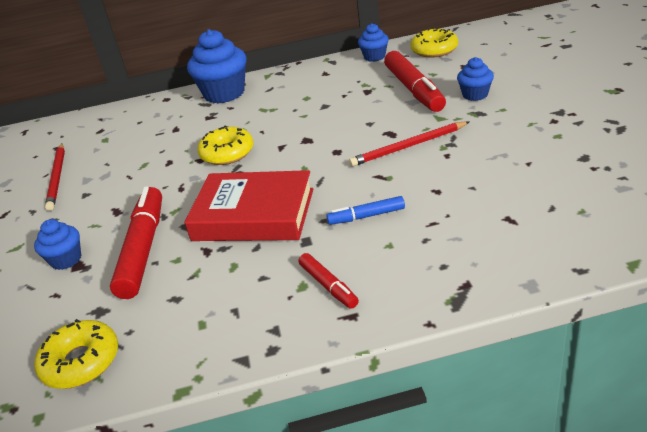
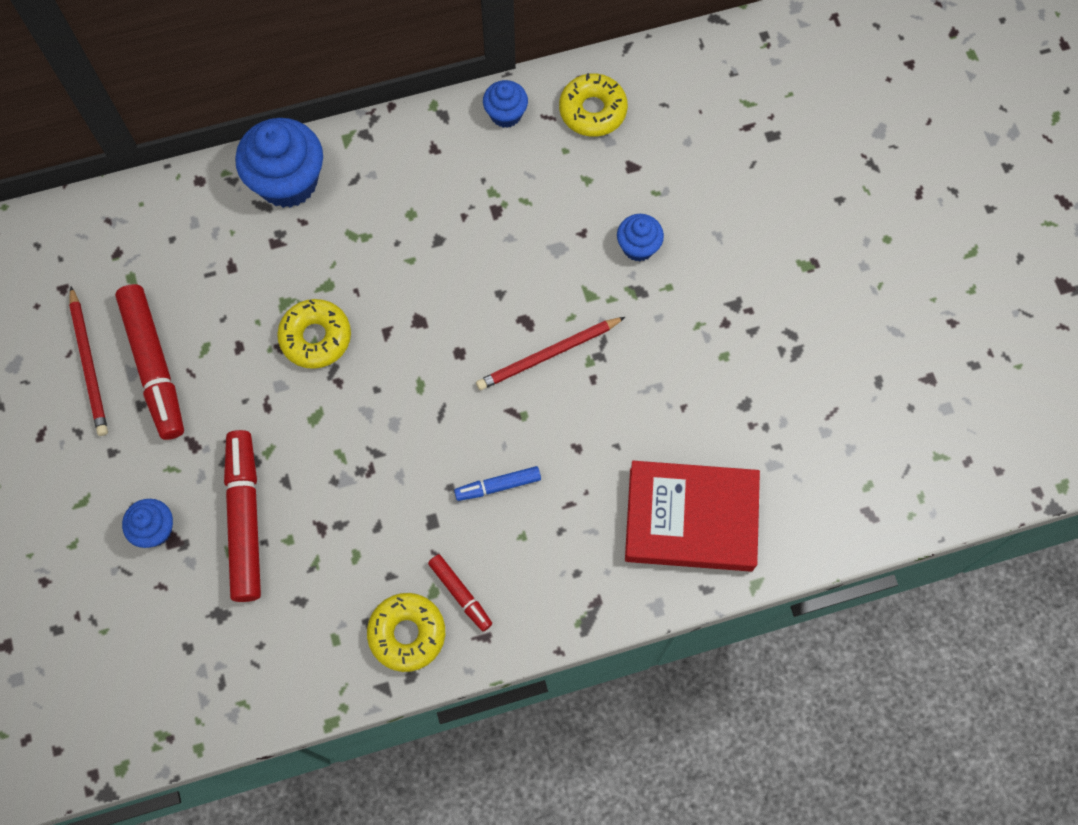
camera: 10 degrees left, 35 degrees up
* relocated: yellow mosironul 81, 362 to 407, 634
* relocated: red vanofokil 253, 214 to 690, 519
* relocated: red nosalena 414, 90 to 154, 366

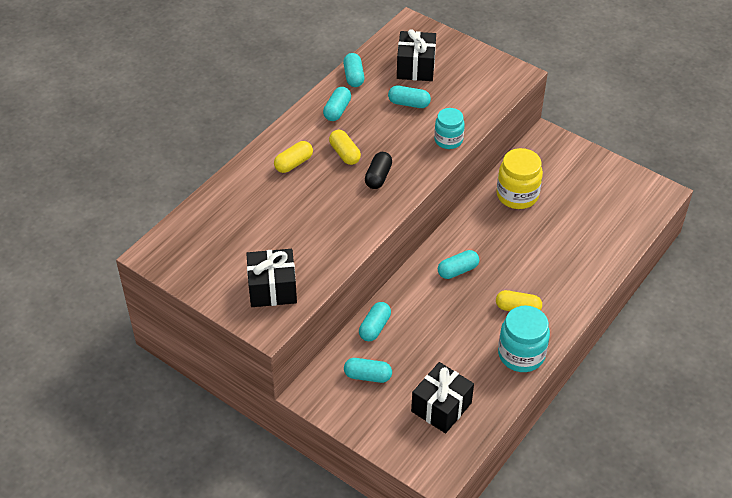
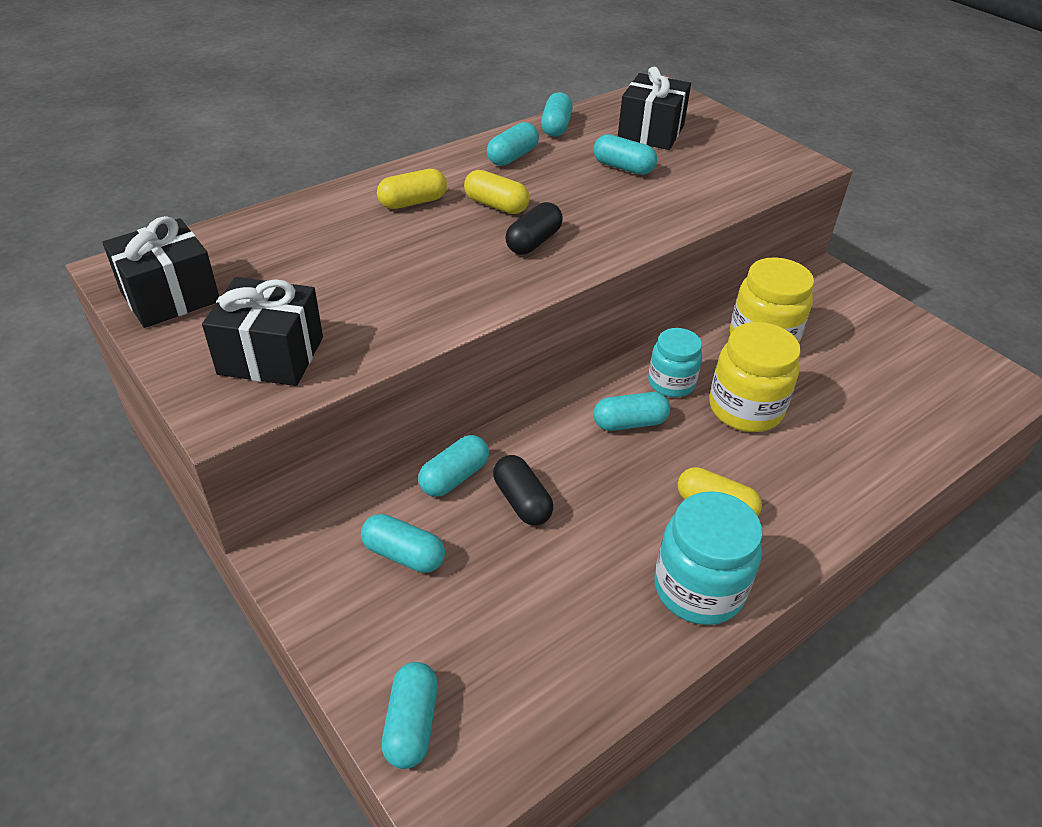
camera: 15 degrees right, 5 degrees down
* spun: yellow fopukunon 344, 154 = 496, 205 45 degrees counterclockwise
* relocated: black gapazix 441, 407 to 170, 296
* relocated: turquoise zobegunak 448, 140 to 671, 383
* appeared: turquoise fopukunon 411, 724
* appeared: black fopukunon 522, 501
* appeared: yellow zobegunak 745, 409

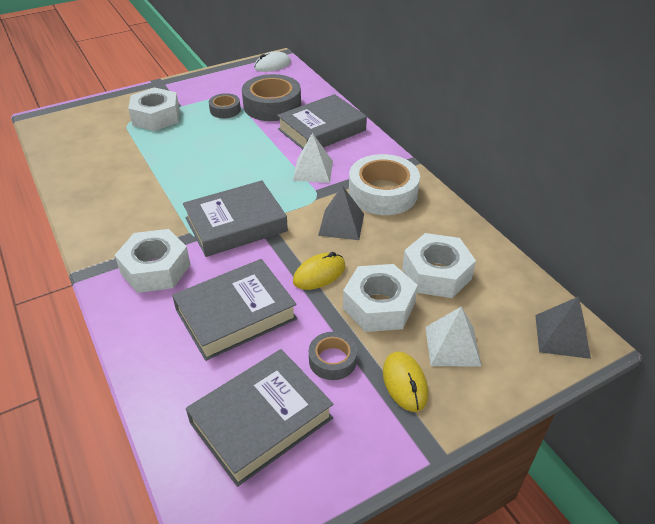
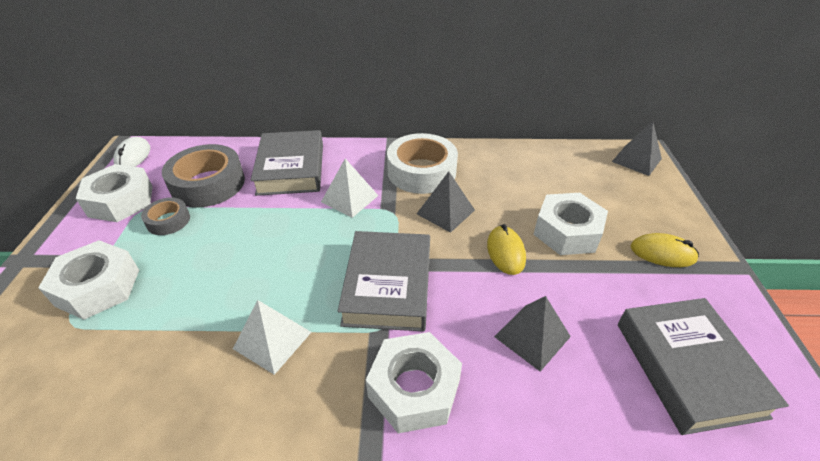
camera: 60 degrees left, 0 degrees up
* exchanged: grey vanofokil 236, 314 to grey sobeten 532, 336
* missing: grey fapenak 332, 360
* relocated: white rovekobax 436, 274 to 121, 201
* relocated: white sobeten 452, 346 to 272, 340

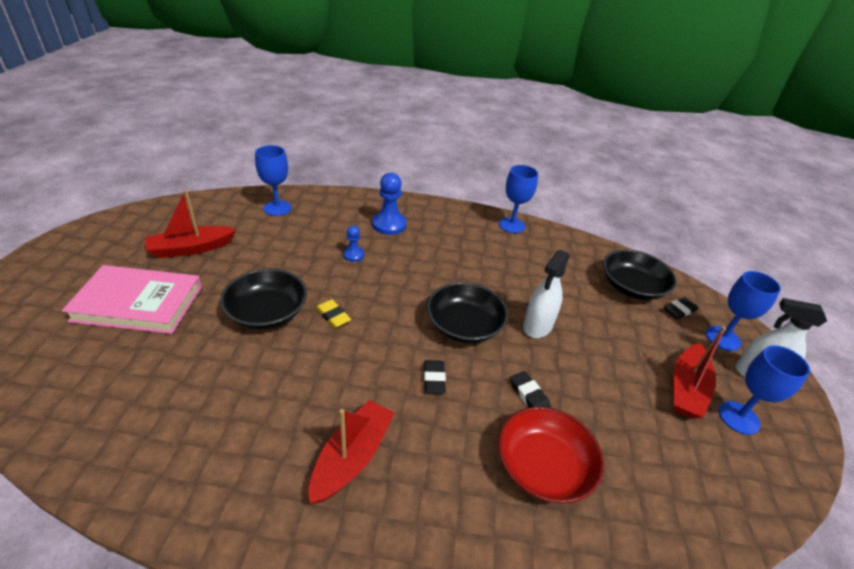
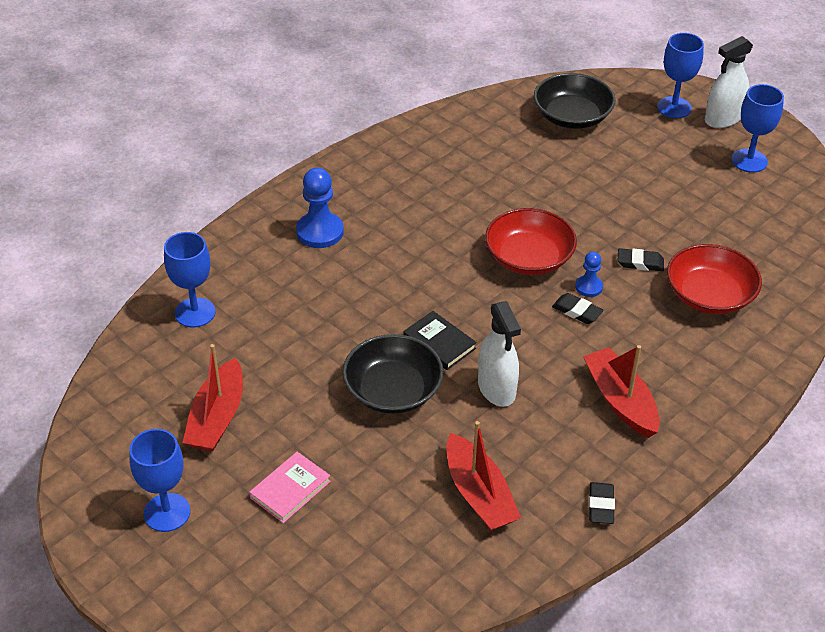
camera: 50 degrees left, 5 degrees up
* size: pink vanofokil 138, 303 = 290, 489 x0.52
* exchanged: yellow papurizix 333, 316 to black vanofokil 439, 343
* relocated: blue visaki 353, 255 to 589, 287
* colour: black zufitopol 464, 326 to red zufitopol 529, 258
* relocated: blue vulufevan 511, 225 to 167, 512
* relocated: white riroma 538, 326 to 496, 388
* relocated: black papurizix 679, 310 to 601, 506
* relocated: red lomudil 686, 389 to 479, 494

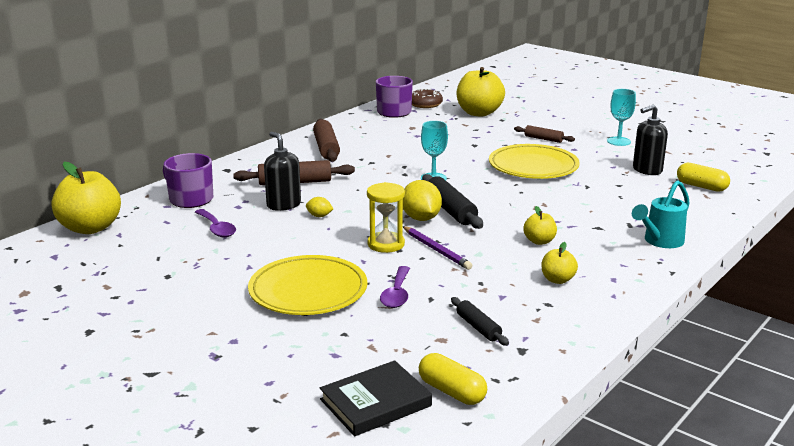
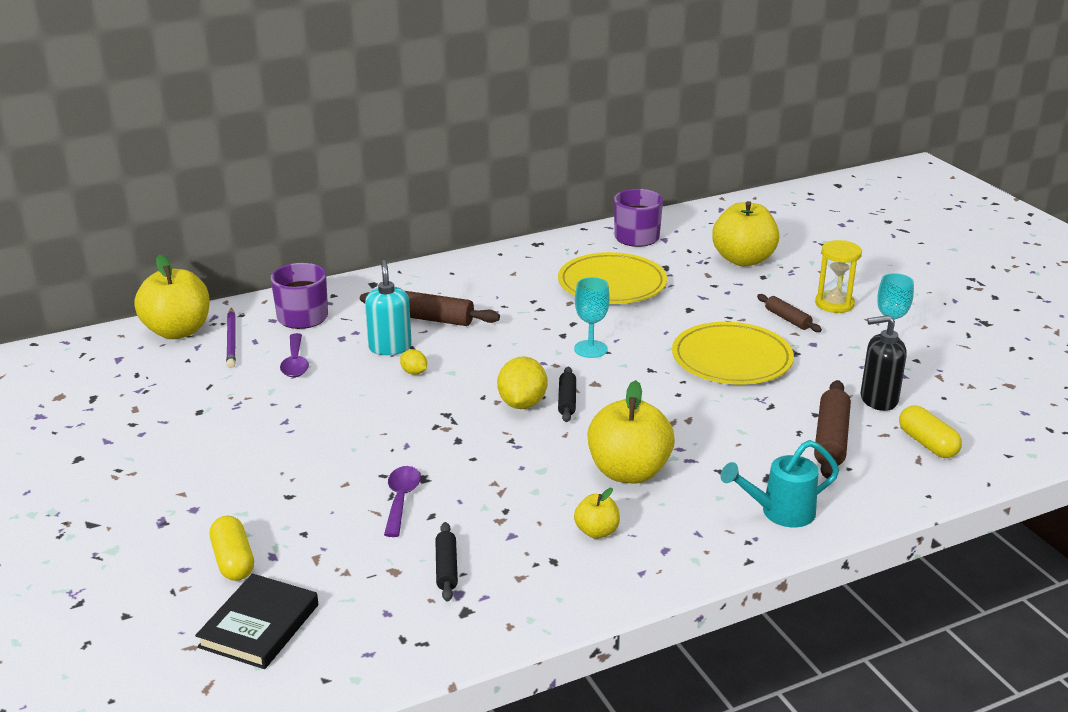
camera: 25 degrees right, 5 degrees up
* relocated: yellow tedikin 308, 290 to 612, 284
* colour: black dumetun 283, 205 to turquoise dumetun 390, 347
* relocated: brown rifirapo 326, 148 to 831, 439
* spun: black vanofokil 375, 403 = 259, 626 60 degrees counterclockwise
* relocated: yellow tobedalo 386, 244 to 834, 304
* spun: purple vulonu 397, 294 = 401, 499 150 degrees clockwise
* relocated: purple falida 436, 250 to 231, 340
* missing: brown mosironul 425, 104
* relocated: yellow fopukunon 451, 391 to 233, 561
* size: black rifirapo 450, 210 = 567, 400 x0.60
* size: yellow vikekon 539, 241 = 628, 472 x2.02

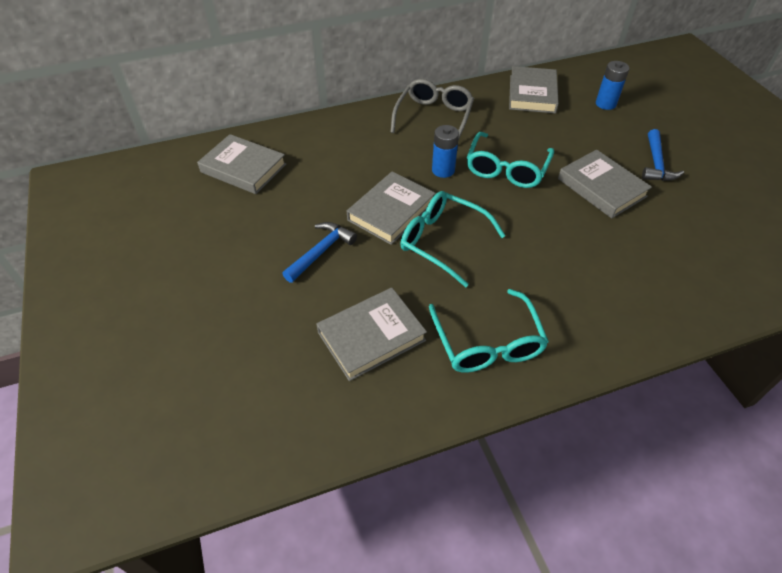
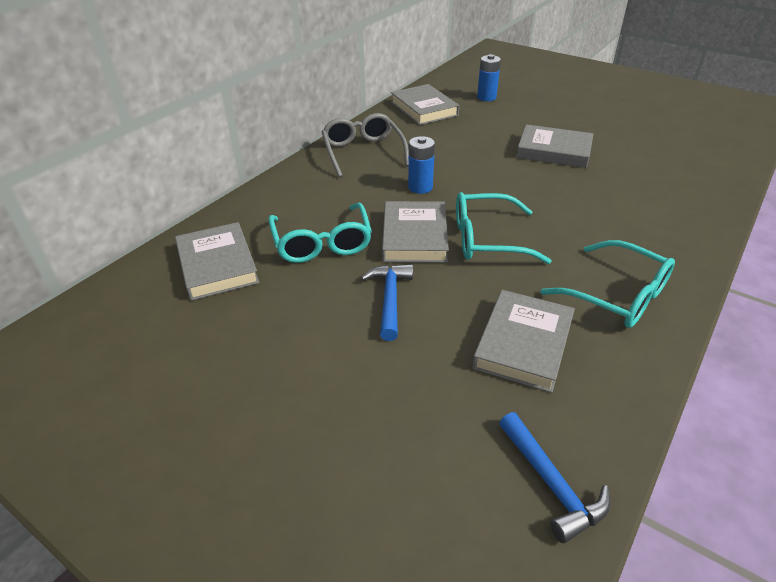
camera: 35 degrees left, 10 degrees down
* spun: grey vanofokil 243, 168 = 217, 265 75 degrees clockwise
* relocated: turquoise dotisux 506, 169 to 322, 243
* relocated: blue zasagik 656, 163 to 551, 483

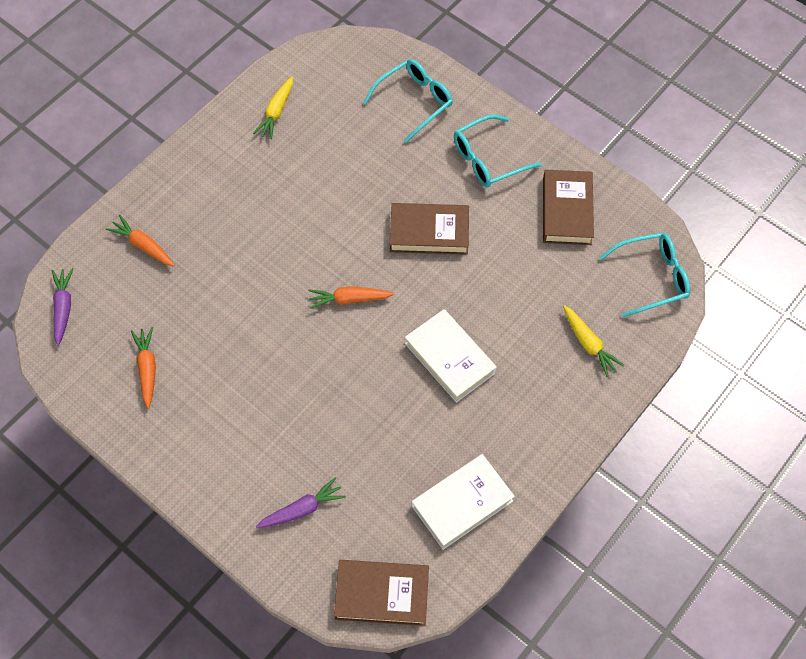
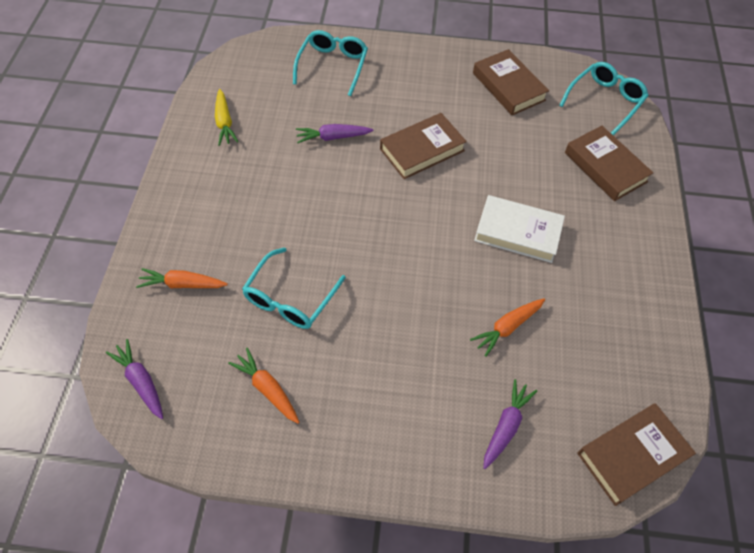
camera: 35 degrees left, 5 degrees down
* relocated: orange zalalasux 349, 299 to 507, 327
* missing: white vanofokil 462, 503
* relocated: turquoise dotisux 488, 159 to 290, 298
* exchanged: yellow zalalasux 588, 344 to brown vanofokil 605, 167
* appeared: purple zalalasux 333, 137

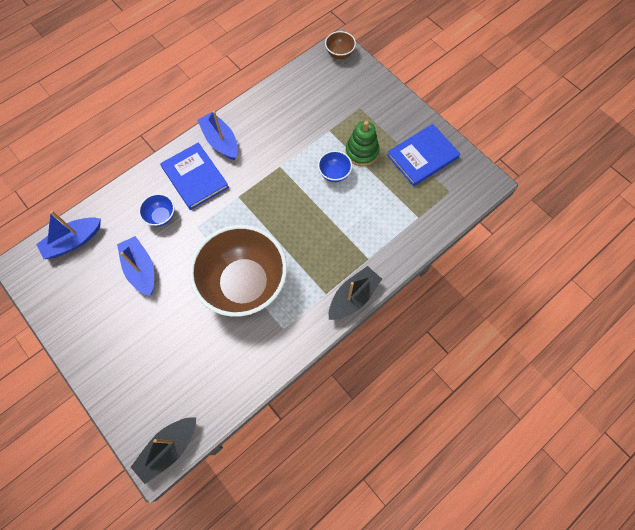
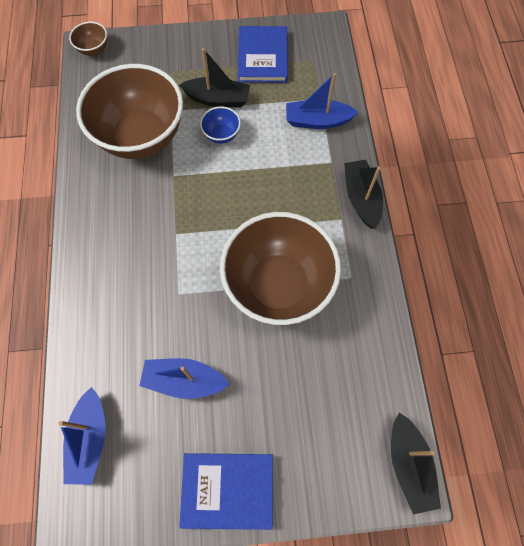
camera: 55 degrees left, 0 degrees up
* missing: blue zufitopol 161, 216
* relocated: blue vanofokil 195, 177 to 227, 489
* relocated: blue lomudil 220, 141 to 317, 121
* exchanged: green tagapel 361, 152 to black lomudil 217, 99
* appeared: brown zufitopol 141, 137

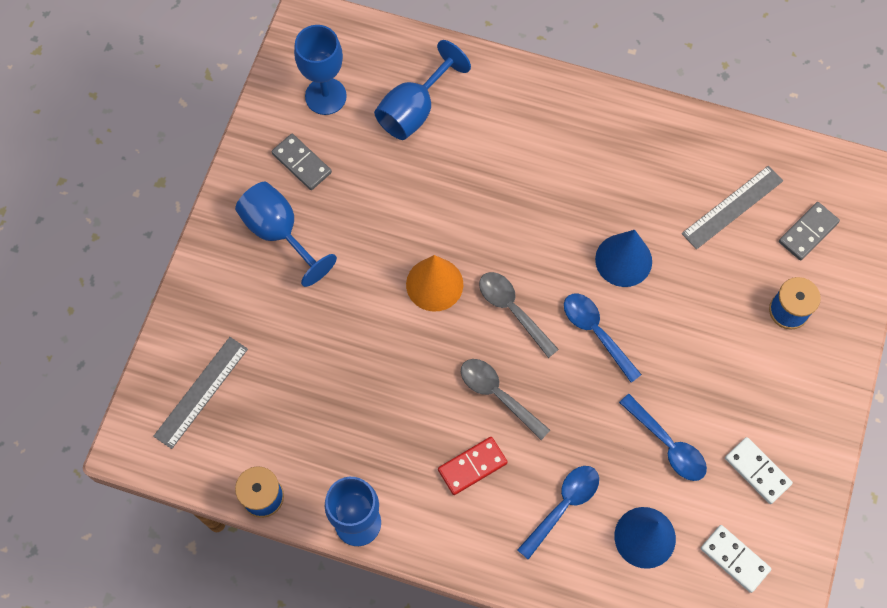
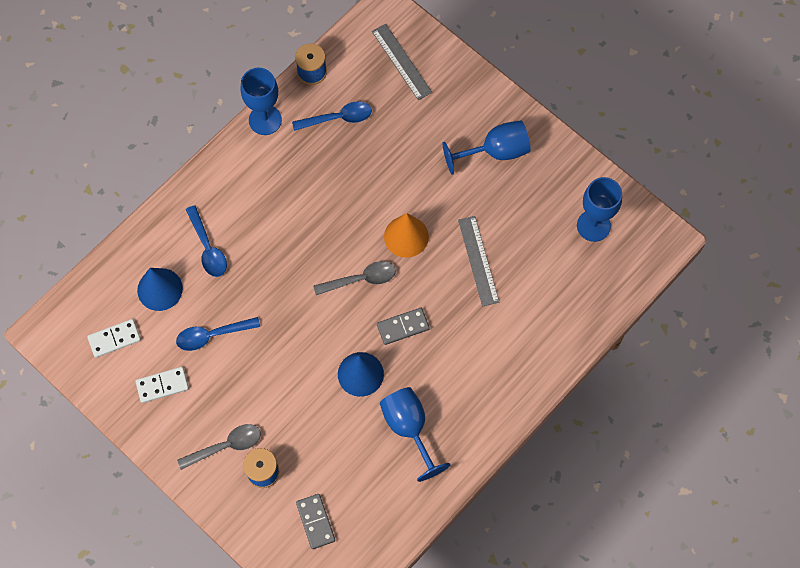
camera: 115 degrees right, 0 degrees up
* relocated: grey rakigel 302, 163 to 403, 327
* relocated: blue vulufevan 414, 110 to 409, 428
* missing: red rakigel 472, 466
* relocated: grey vulonu 498, 395 to 226, 446
* relocated: blue vulonu 596, 332 to 338, 118
* relocated: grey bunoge 732, 207 to 478, 260

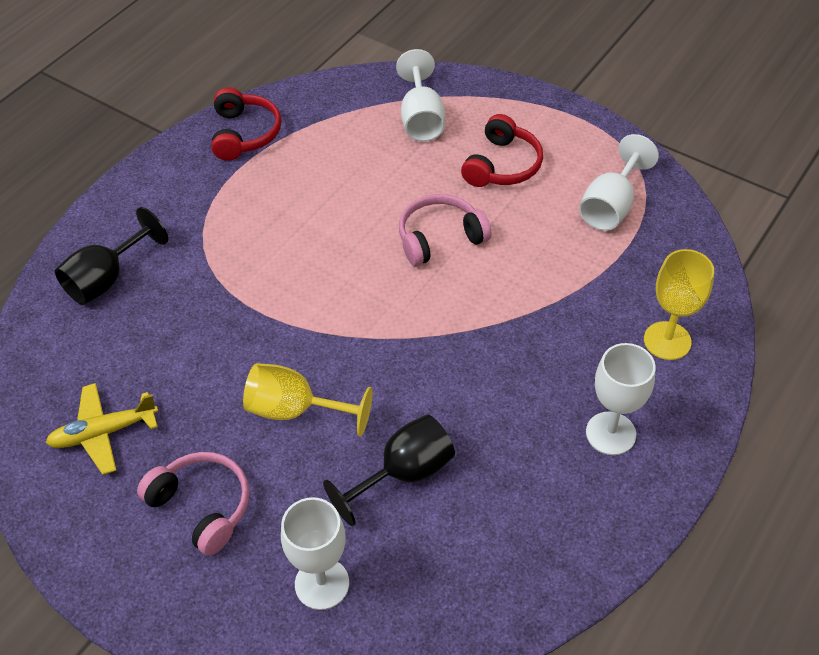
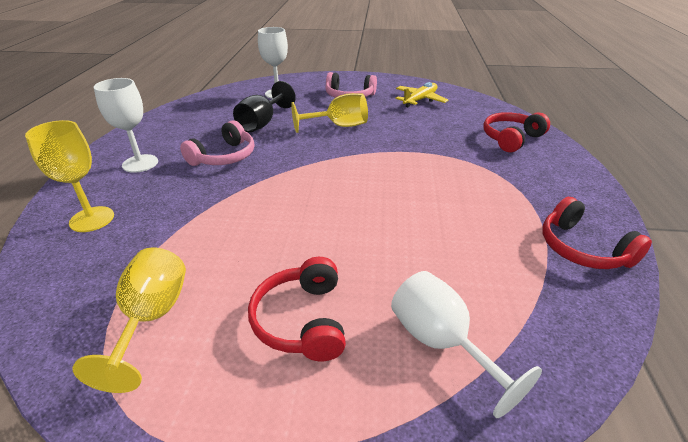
camera: 150 degrees right, 15 degrees down
* exchanged: black vulufevan 106, 279 to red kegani 511, 138
* relocated: pink kegani 439, 238 to 224, 157
* colour: white vulufevan 610, 206 to yellow vulufevan 152, 318

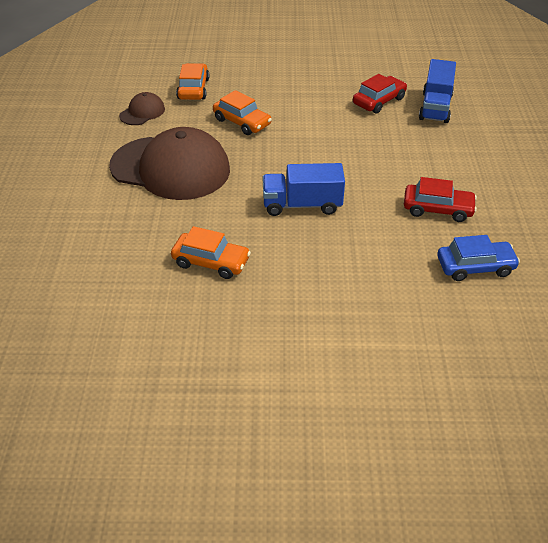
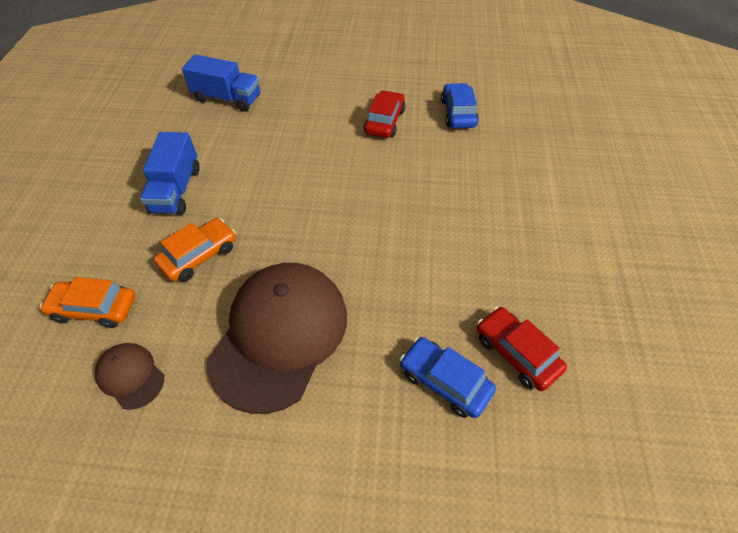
camera: 85 degrees left, 10 degrees up
* missing: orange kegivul 211, 262
* relocated: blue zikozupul 302, 205 to 176, 190
* relocated: red kegivul 379, 101 to 516, 353
* appeared: blue kegivul 444, 381

